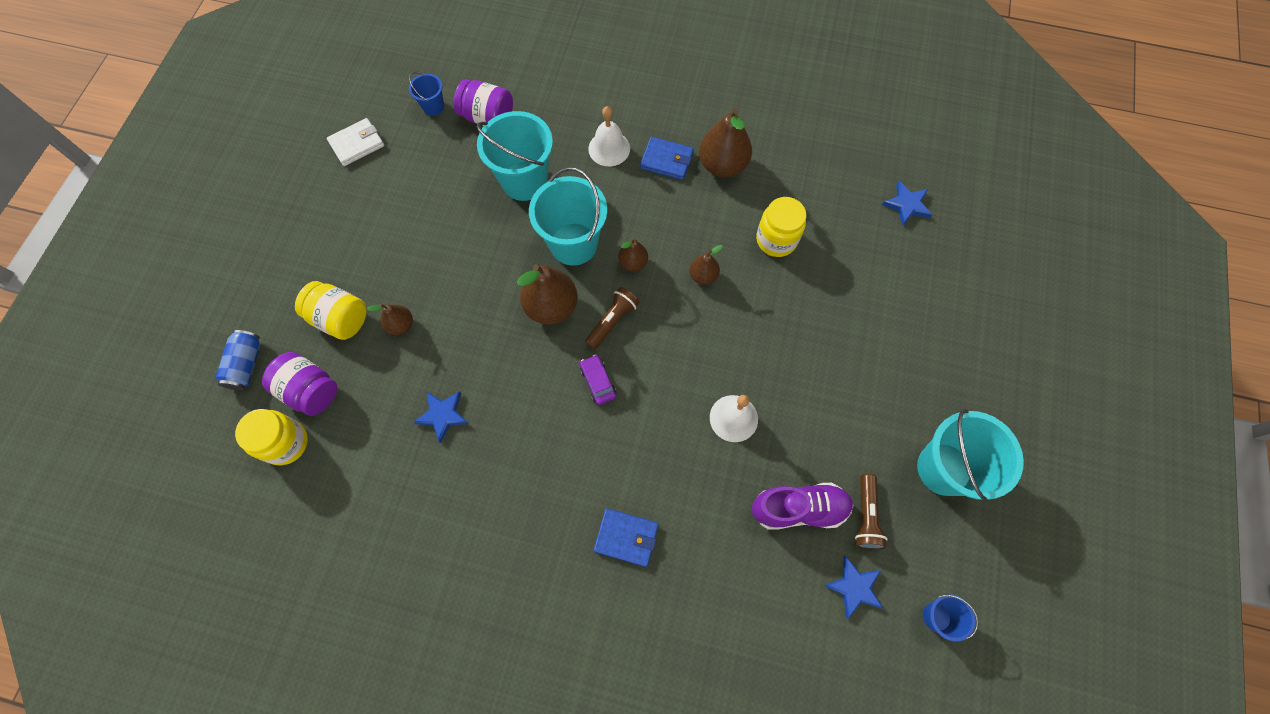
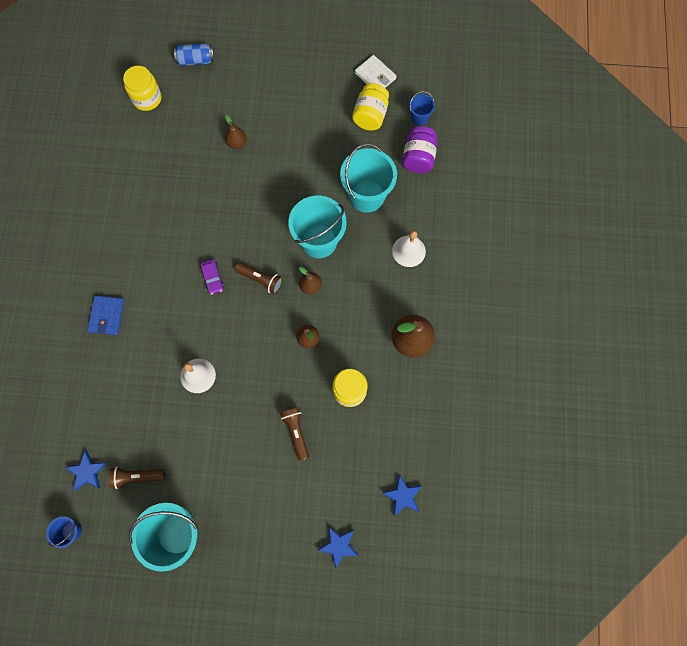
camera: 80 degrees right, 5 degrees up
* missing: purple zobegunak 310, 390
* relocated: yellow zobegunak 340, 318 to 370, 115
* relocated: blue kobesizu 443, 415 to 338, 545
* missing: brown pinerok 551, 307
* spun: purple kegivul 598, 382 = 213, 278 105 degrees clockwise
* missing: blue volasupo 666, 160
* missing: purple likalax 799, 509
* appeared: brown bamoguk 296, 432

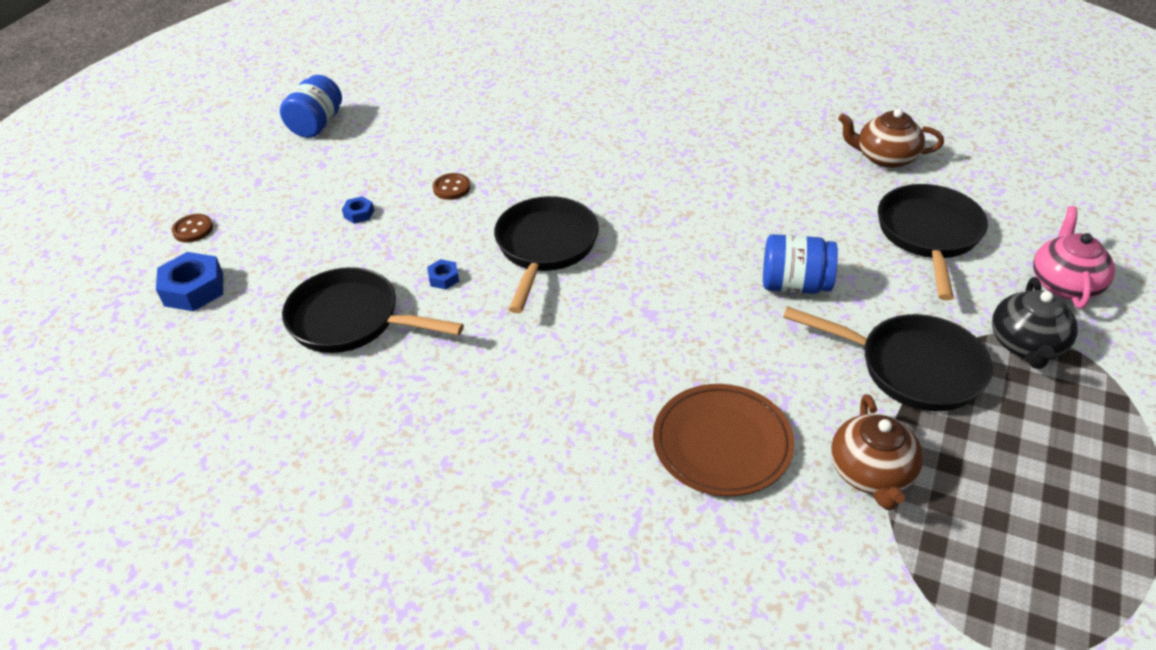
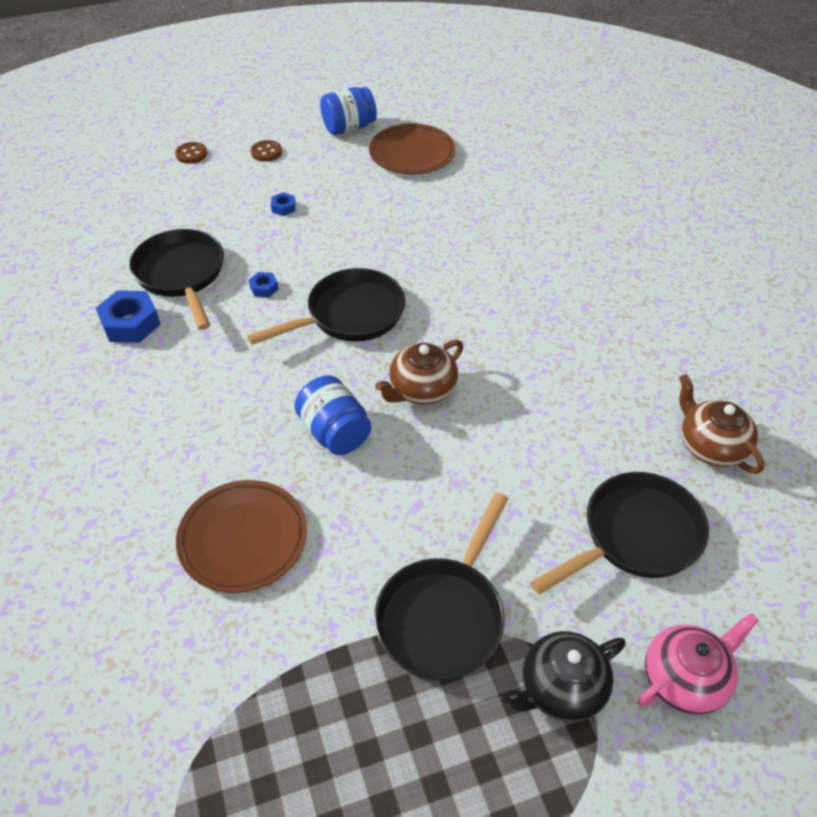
camera: 45 degrees right, 5 degrees up
* relocated: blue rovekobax 194, 289 to 130, 323
* relocated: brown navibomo 452, 188 to 266, 152
* relocated: blue zobegunak 795, 285 to 334, 432
* spun: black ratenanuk 911, 367 = 443, 615 45 degrees clockwise
* relocated: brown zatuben 871, 473 to 421, 389
* appeared: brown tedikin 412, 154

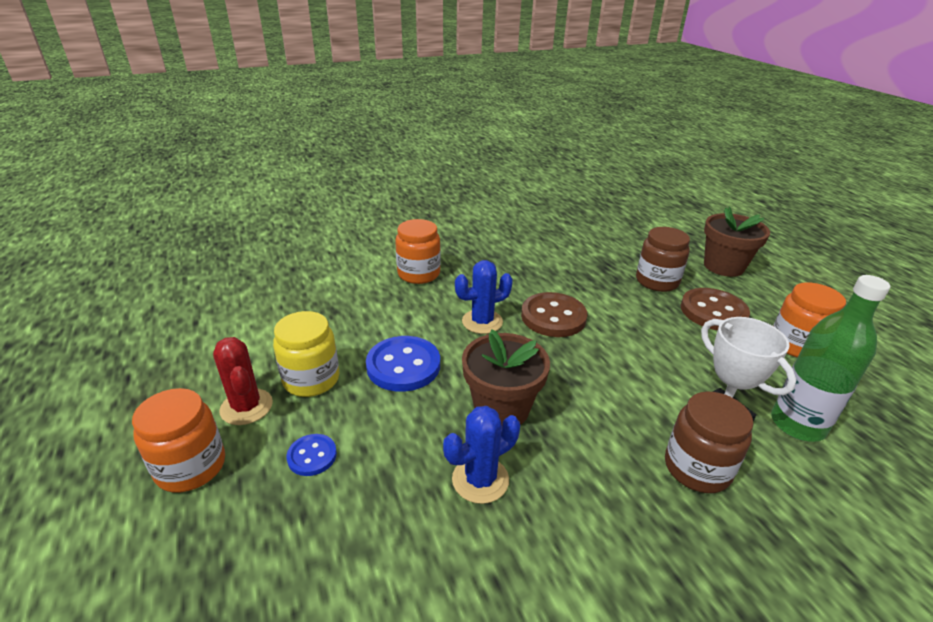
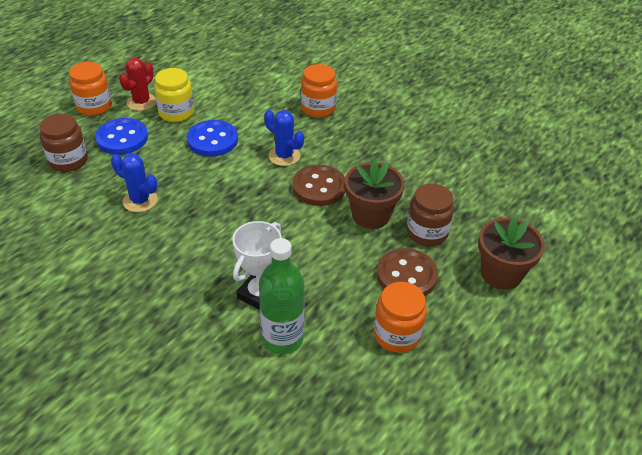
camera: 60 degrees right, 10 degrees up
* size: blue navibomo 312, 456 = 122, 138 x1.85
* relocated: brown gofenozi 501, 408 to 371, 215
* relocated: brown zobegunak 697, 468 to 68, 161

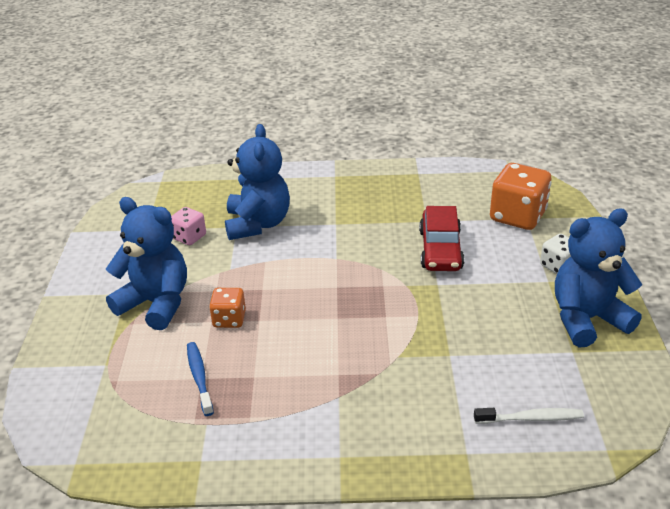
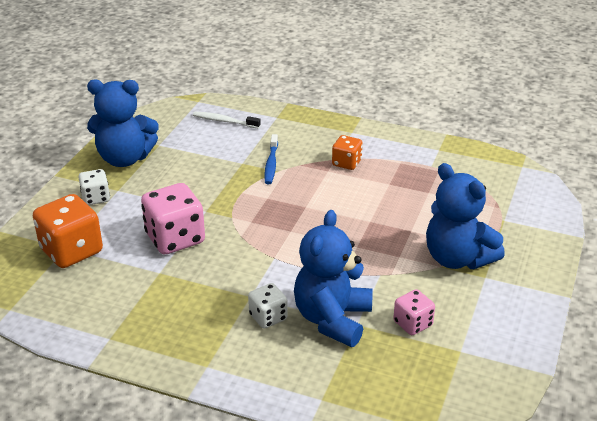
camera: 160 degrees left, 0 degrees up
* relocated: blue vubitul 199, 377 to 271, 164
* relocated: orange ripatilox 229, 319 to 346, 163
* exchanged: red kegivul 440, 250 to pink ripatilox 175, 238
* appeared: white ripatilox 268, 317

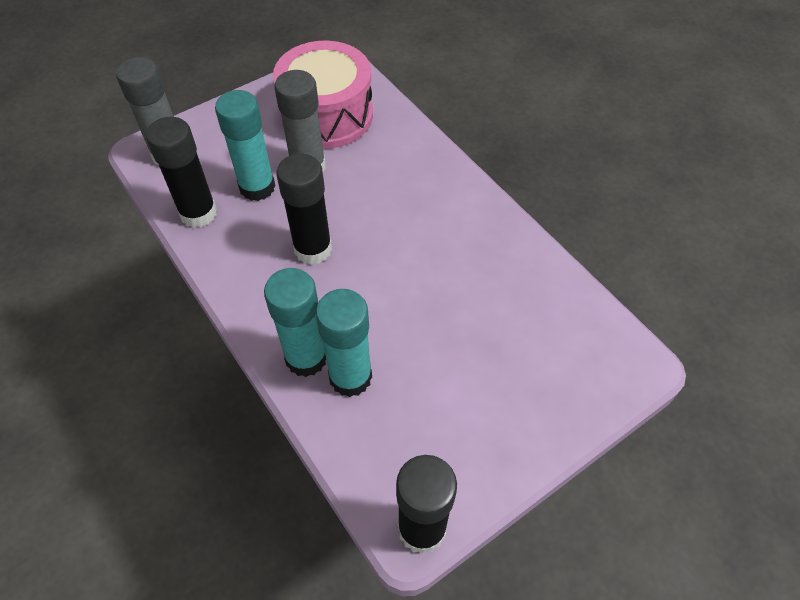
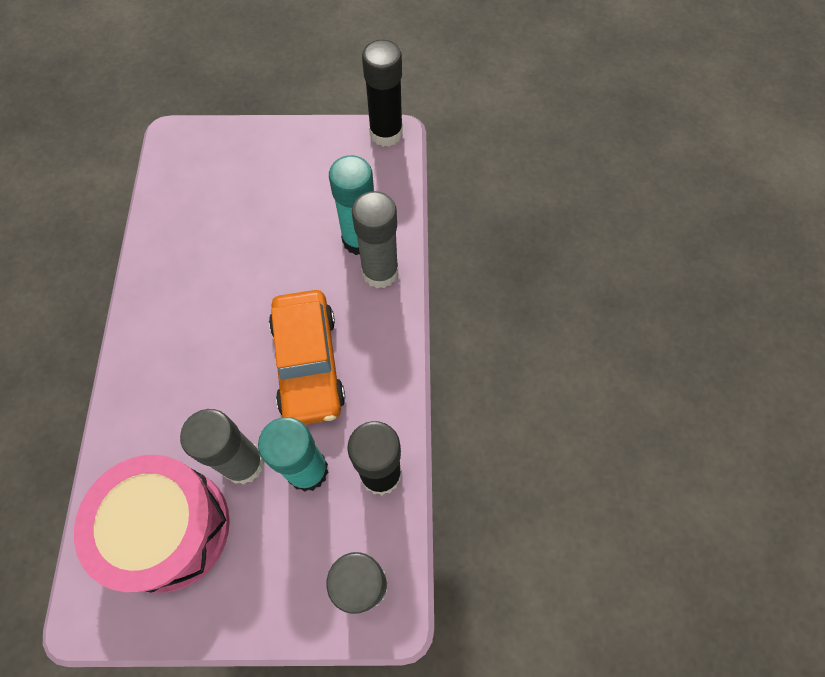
camera: 145 degrees left, 10 degrees up
* colour: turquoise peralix 306, 358 to grey peralix 380, 272
* exchanged: black peralix 313, 249 to orange kegivul 308, 363

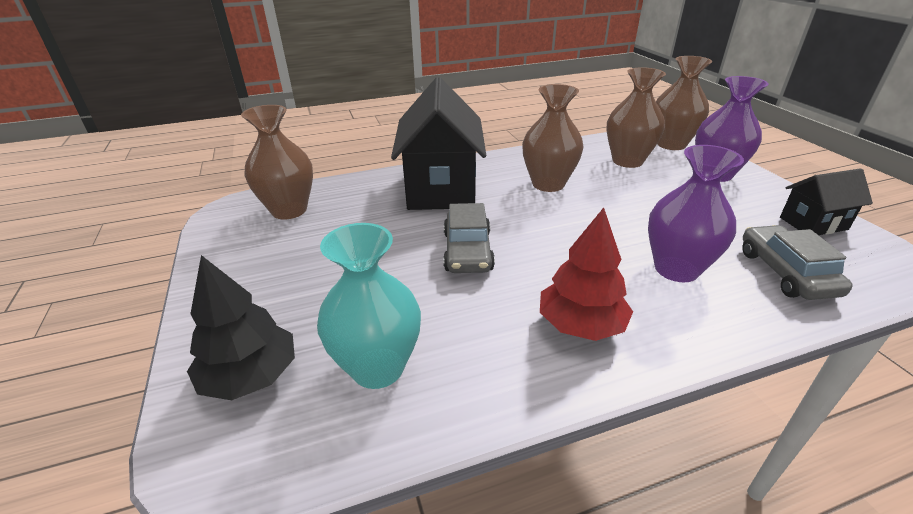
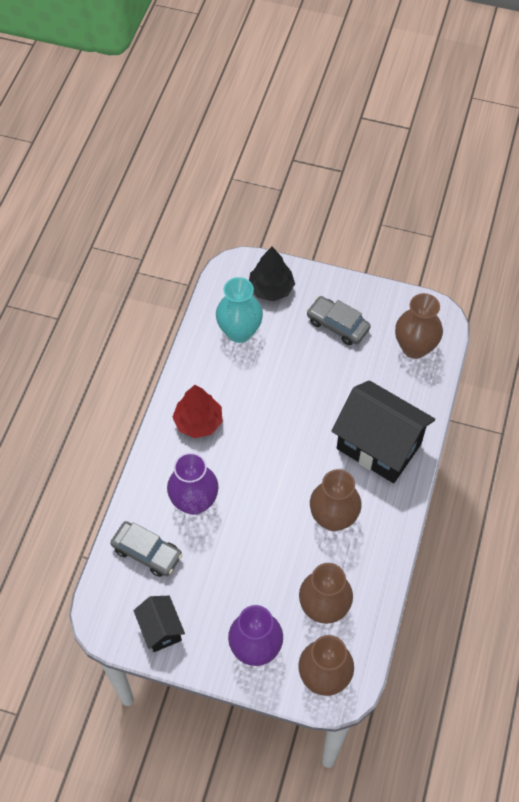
camera: 125 degrees right, 25 degrees up
* relocated: grey kegivul 467, 251 to 337, 325
* spun: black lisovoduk 813, 223 = 161, 629 45 degrees counterclockwise

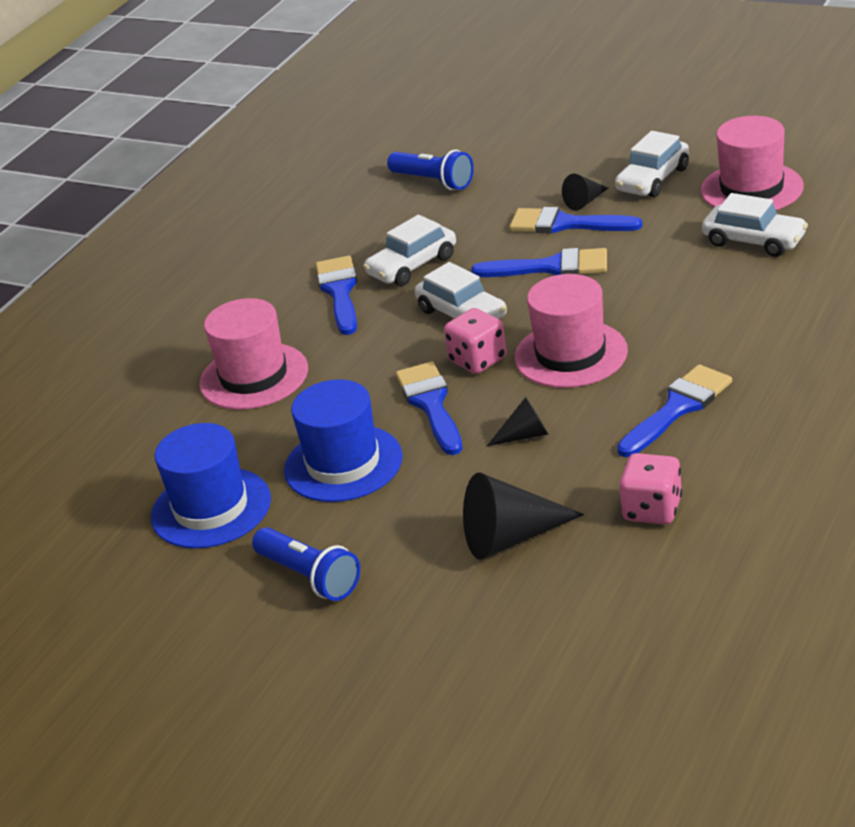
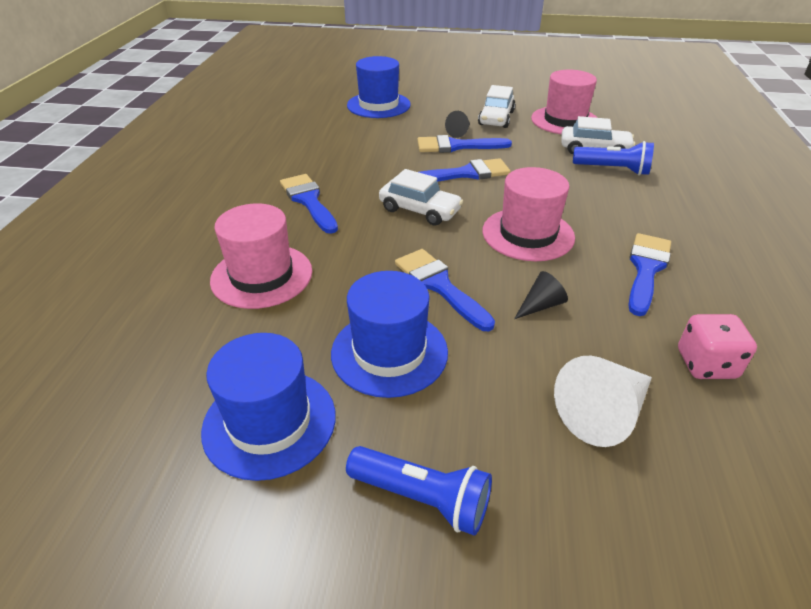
camera: 25 degrees left, 5 degrees up
* missing: white kegivul 412, 266
* relocated: blue bamoguk 433, 181 to 613, 169
* missing: pink ripatilox 478, 360
* colour: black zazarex 510, 537 to white zazarex 603, 413
* appeared: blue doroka 378, 105

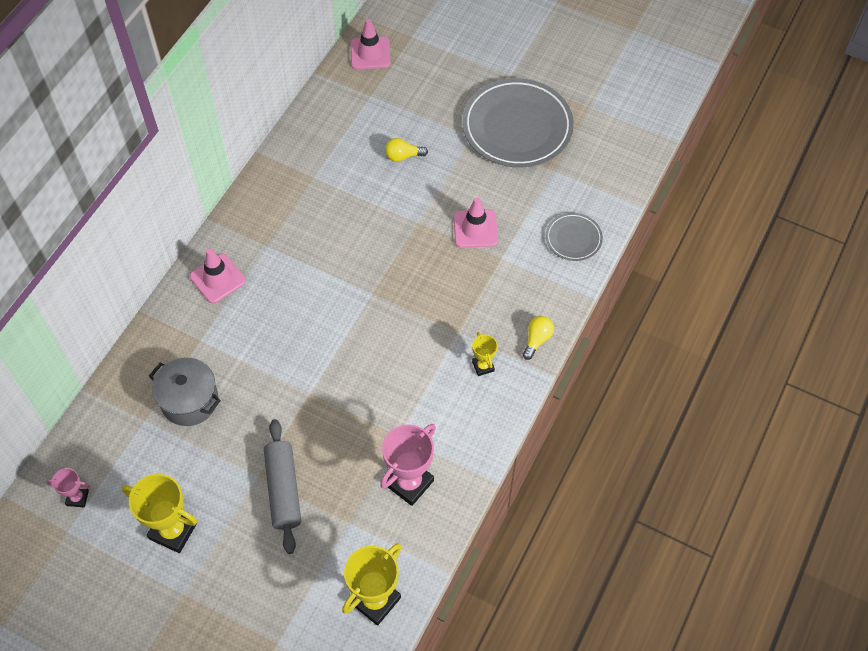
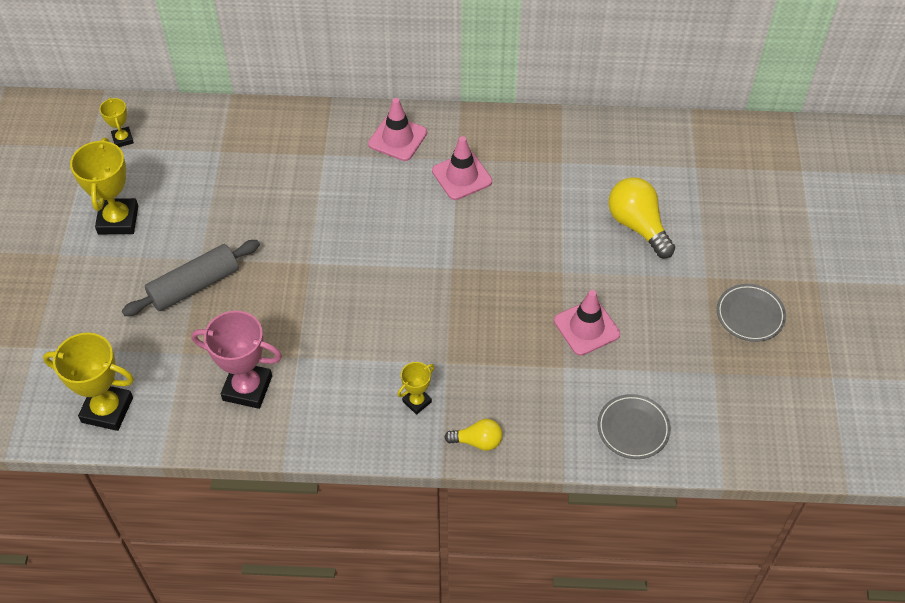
camera: 65 degrees right, 5 degrees down
* colour: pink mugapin 77, 498 to yellow mugapin 123, 139
* missing: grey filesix 189, 400
* relocated: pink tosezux 370, 53 to 462, 176
* size: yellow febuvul 403, 156 = 638, 226 x1.74
* size: grey tedikin 517, 127 = 750, 315 x0.49

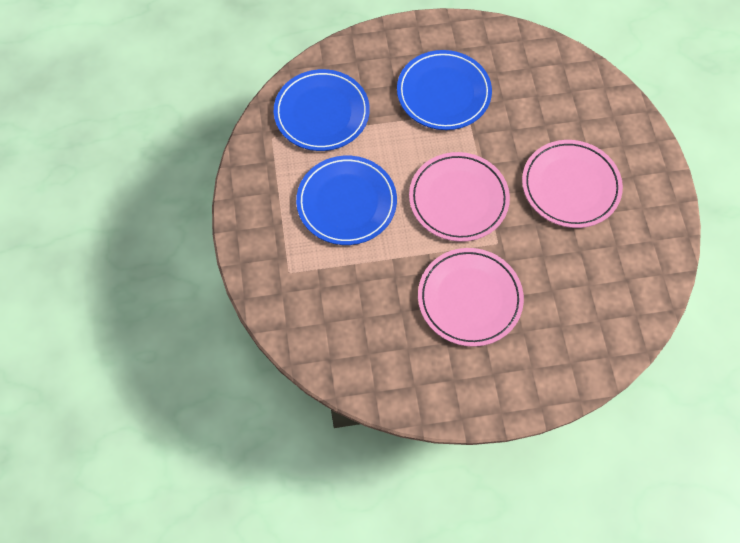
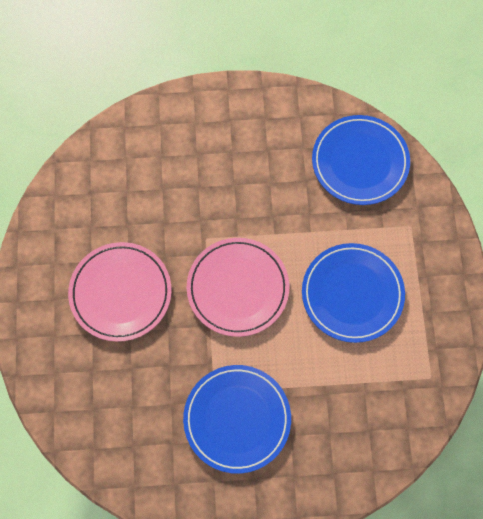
camera: 175 degrees left, 5 degrees up
* relocated: blue tedikin 322, 113 to 360, 162
* missing: pink tedikin 469, 299

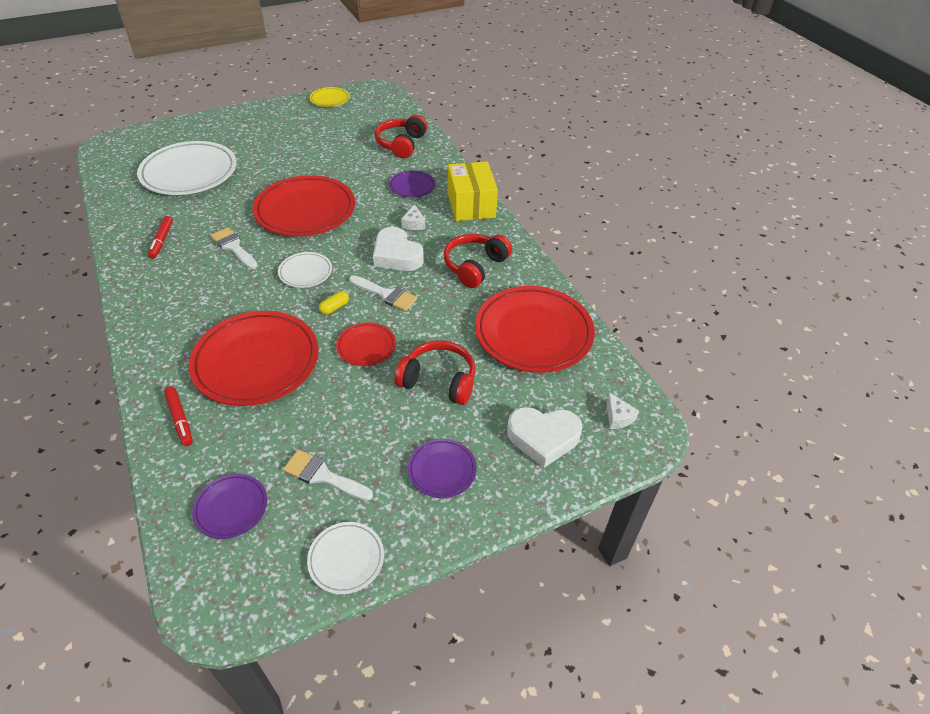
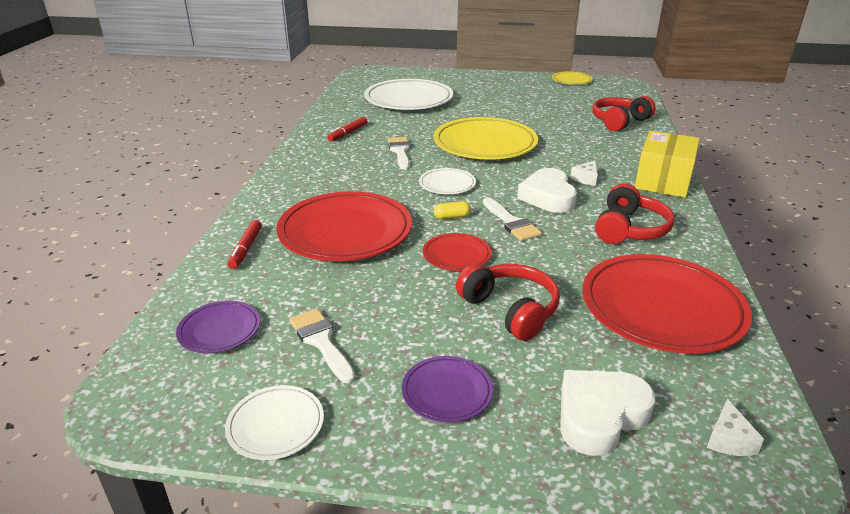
camera: 35 degrees right, 15 degrees down
* colour: red tedikin 305, 210 to yellow tedikin 485, 144
* missing: purple tedikin 412, 186
* spun: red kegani 475, 266 = 629, 229 135 degrees clockwise
* spun: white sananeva 543, 438 = 599, 416 105 degrees clockwise

